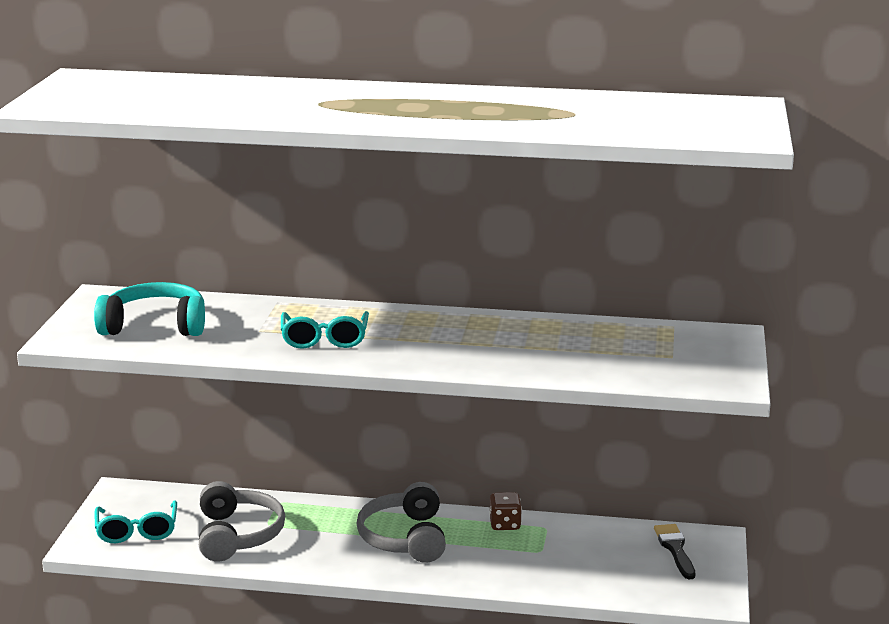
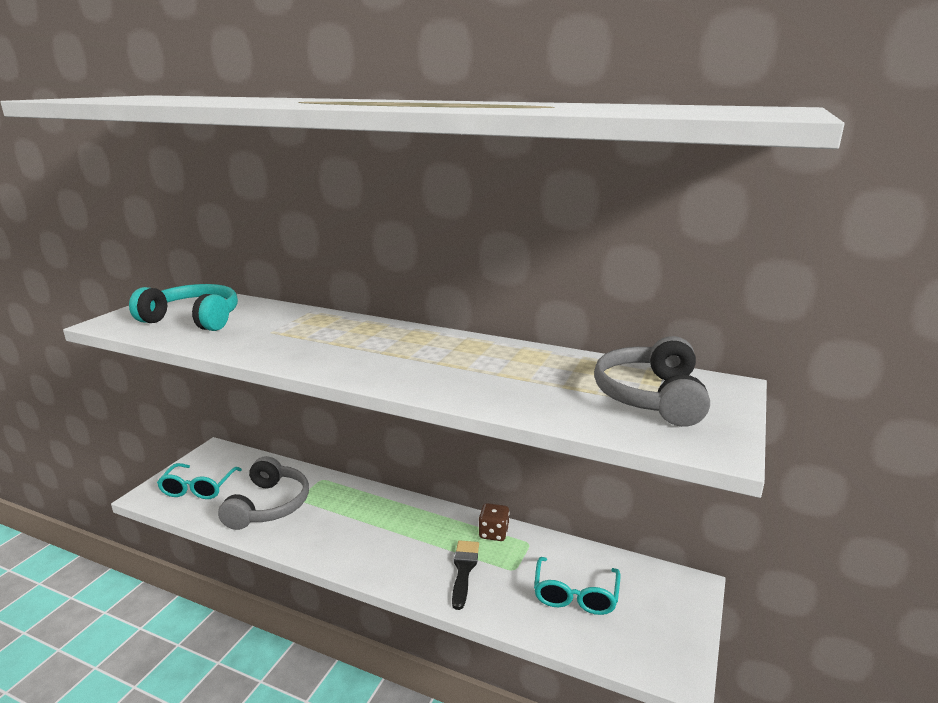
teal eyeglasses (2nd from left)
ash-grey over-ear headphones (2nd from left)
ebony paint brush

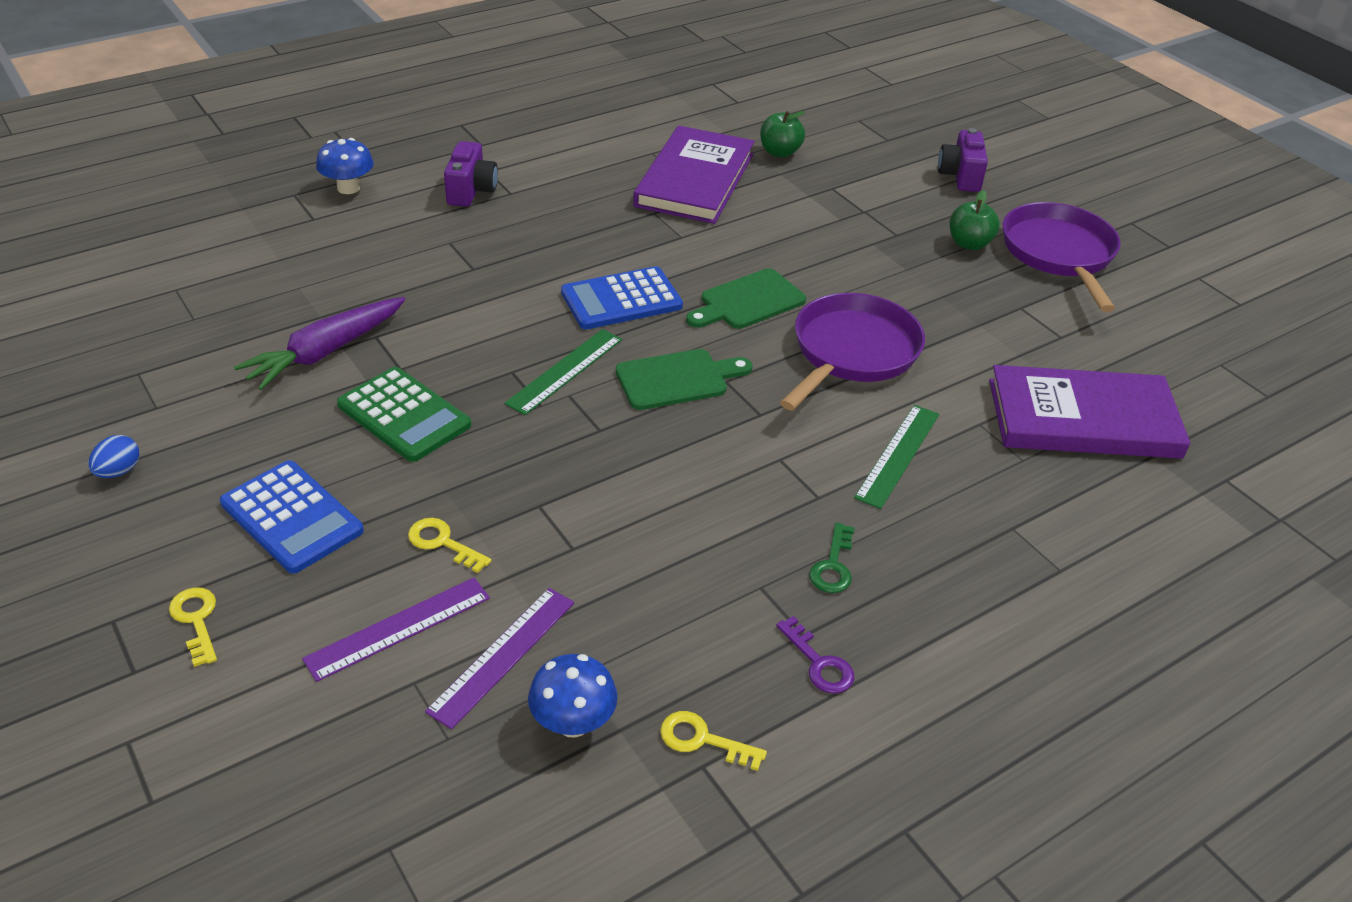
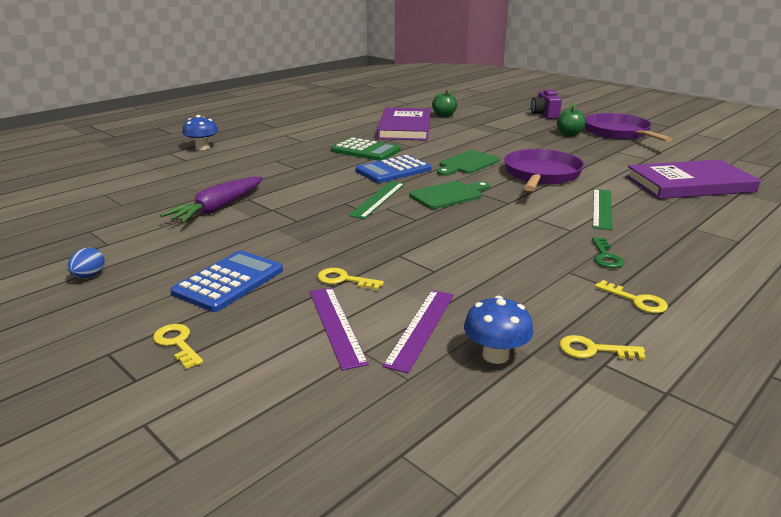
royal purple photo camera (1st from left in the first image)
leaf-green adding machine
blue adding machine (1st from left)
royal purple ruler (1st from left)
bright yellow key (4th from left)

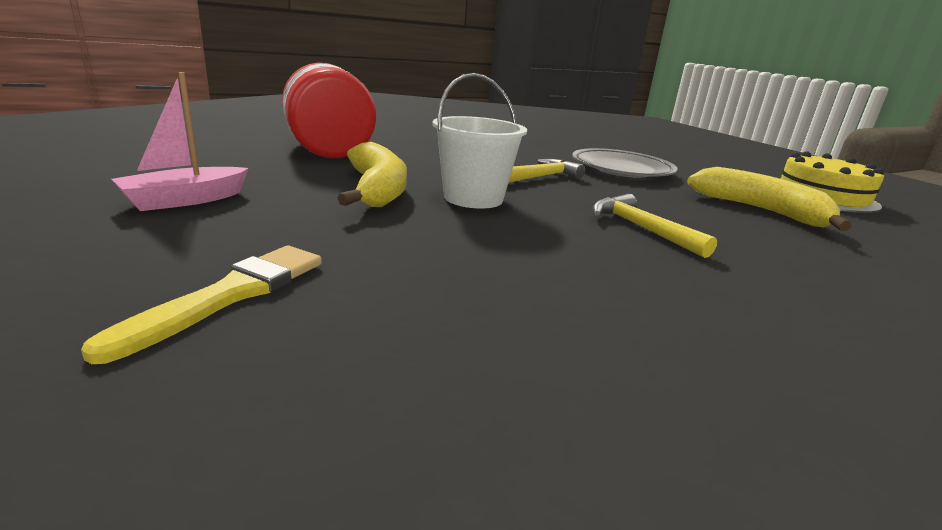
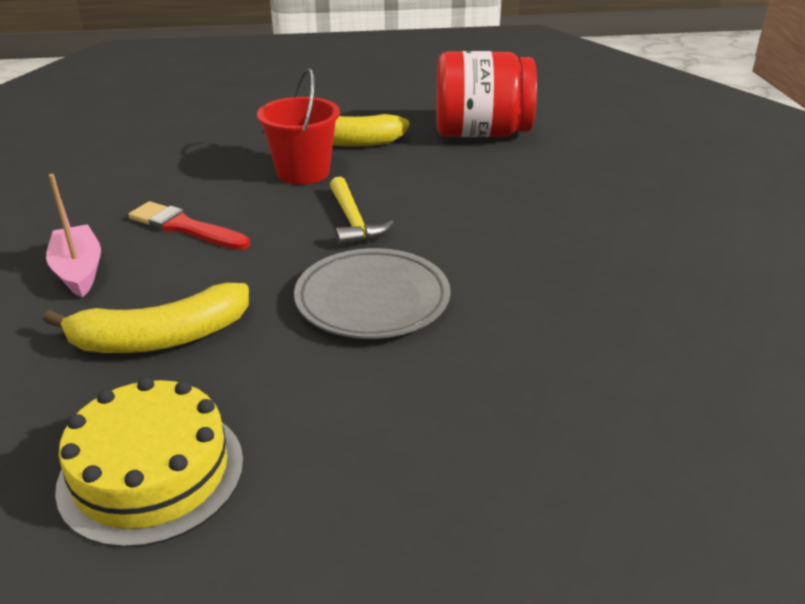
rose-pink toy boat
crimson pail
crimson paint brush
bright yellow paint brush

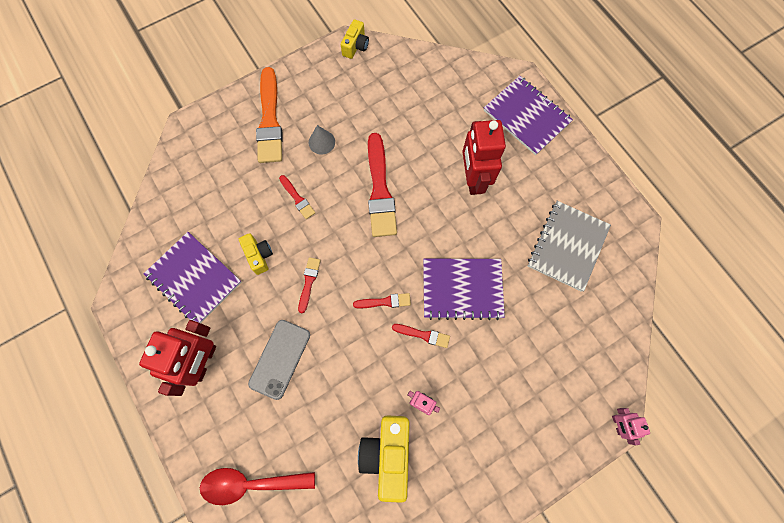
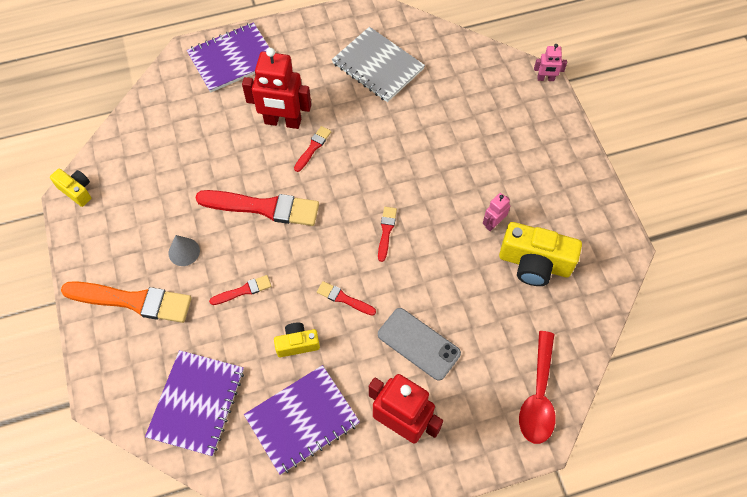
royal purple exercise book (1st from left)
crimson paint brush (3rd from left)

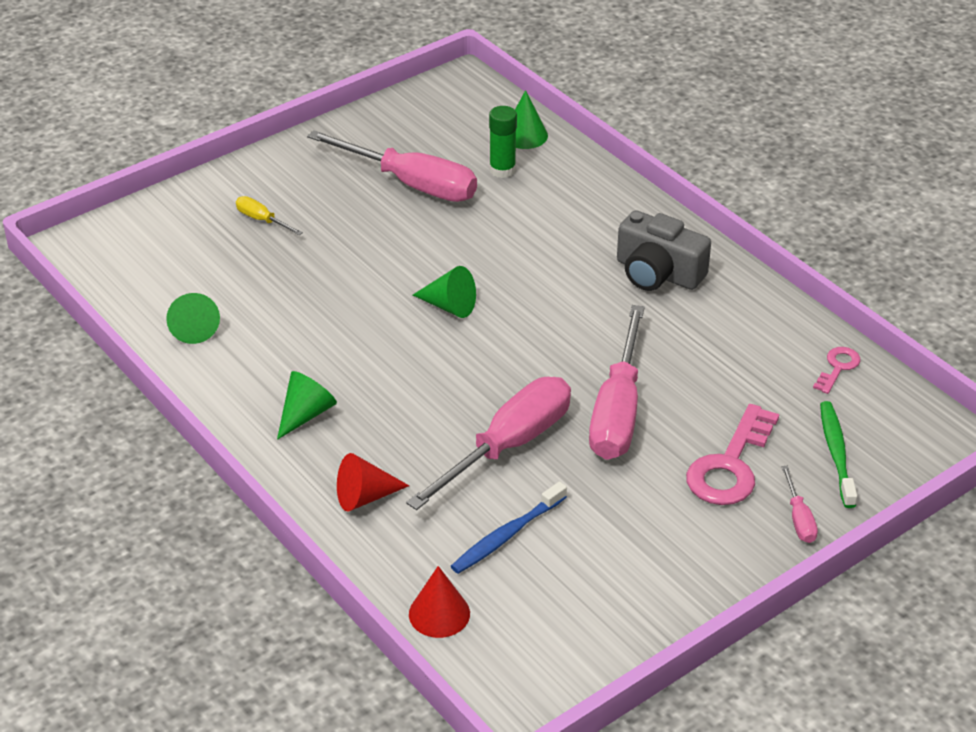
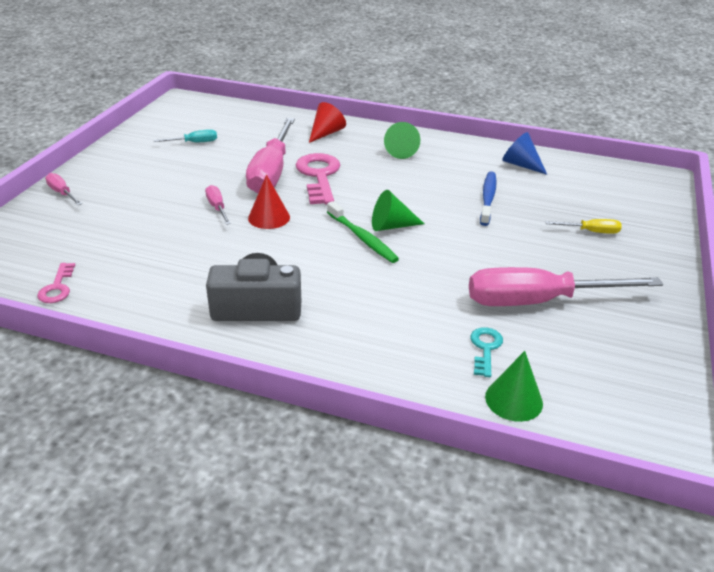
teal key
blue solid cone
rose-pink flat screwdriver (2nd from left)
leaf-green toothbrush
rose-pink key (2nd from left)
blue toothbrush
crimson solid cone (1st from left)
teal flat screwdriver

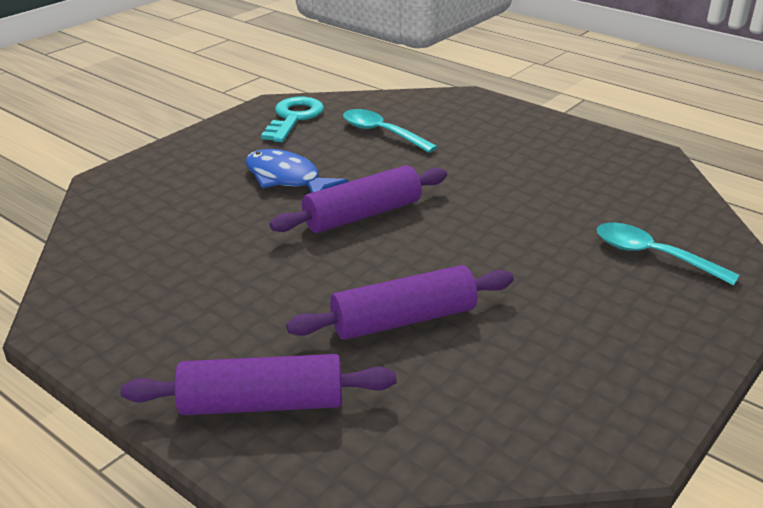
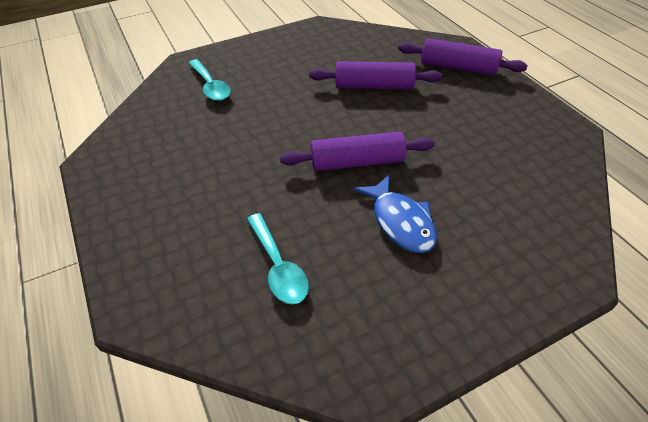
teal key

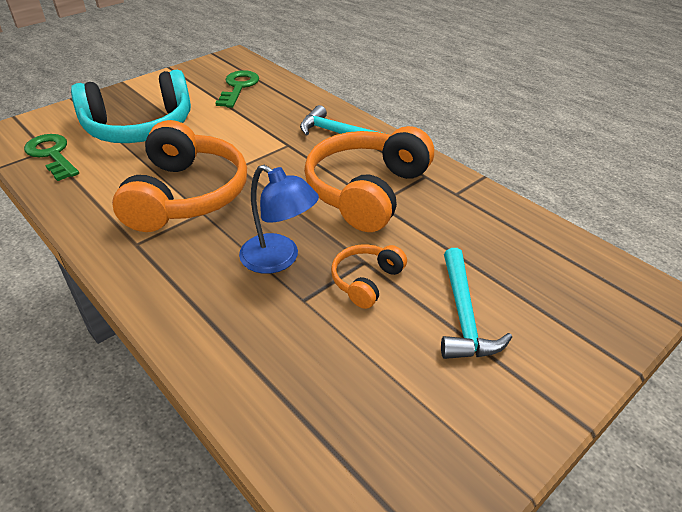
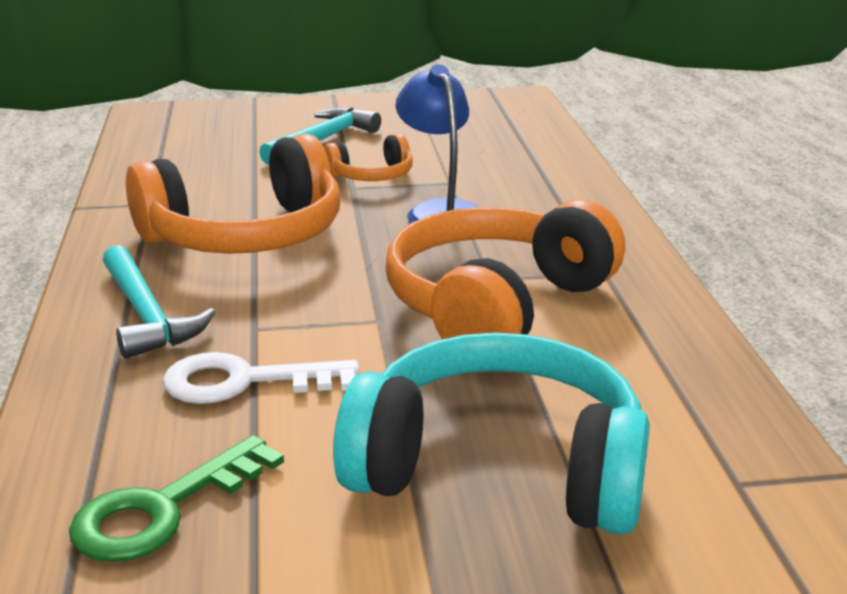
leaf-green key (1st from left in the first image)
pure white key

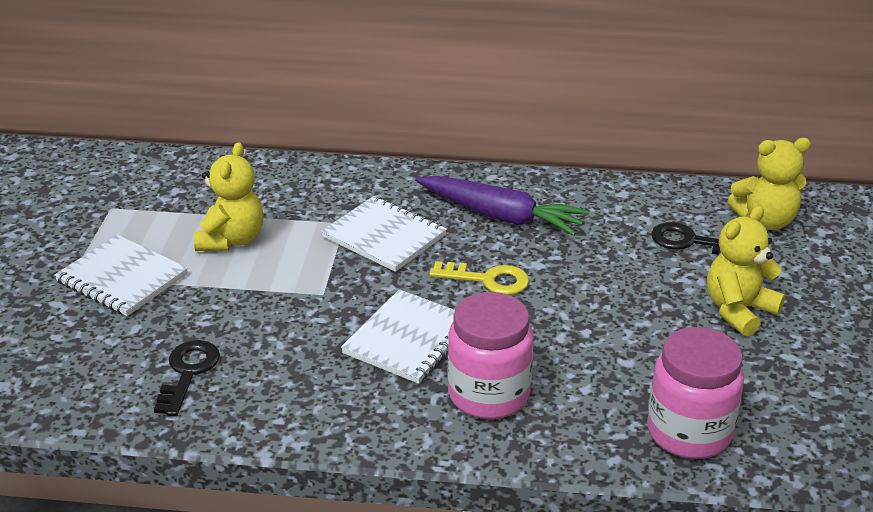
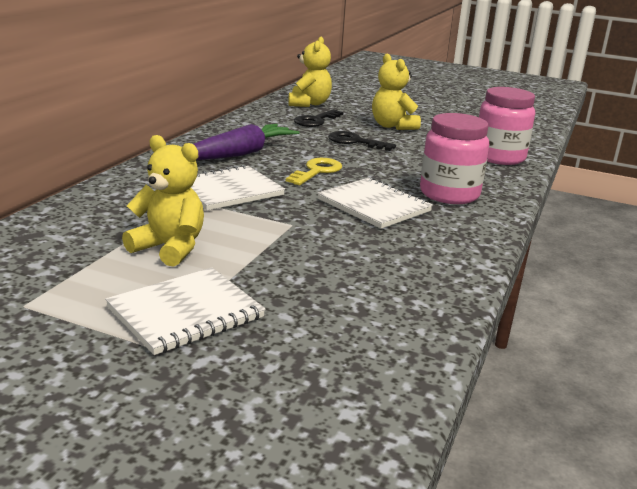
ebony key (2nd from left)

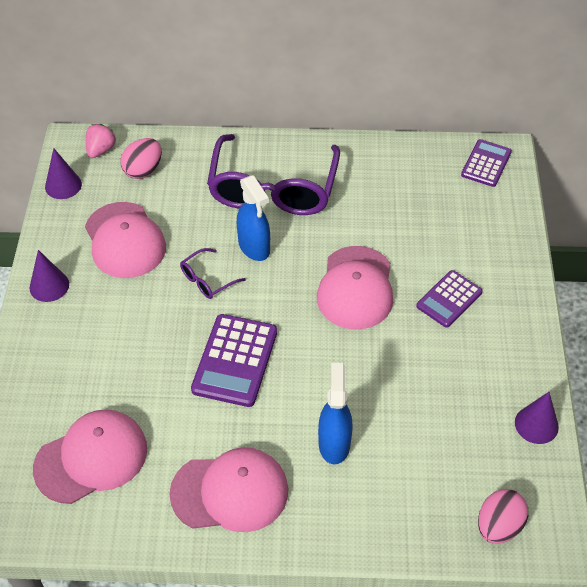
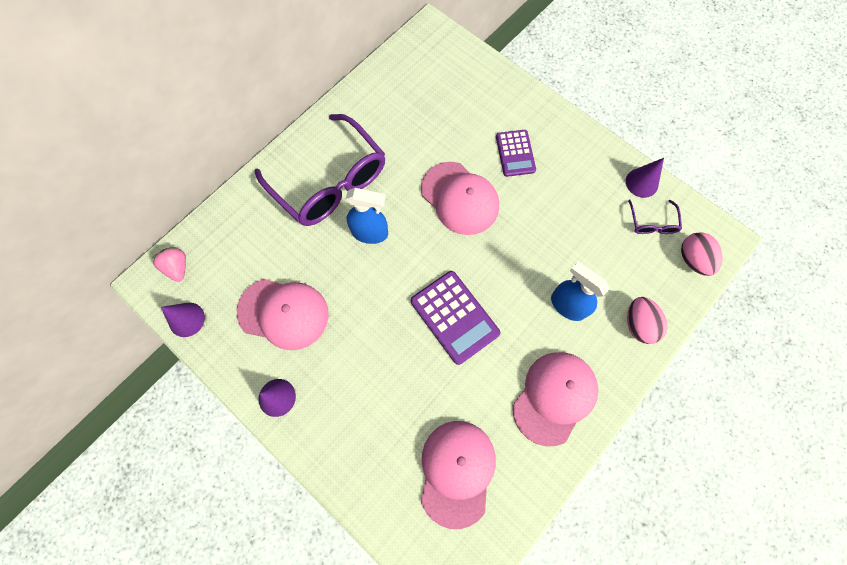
rose-pink toy egg (1st from left)
royal purple adding machine (3rd from left in the first image)
royal purple eyeglasses (2nd from left)

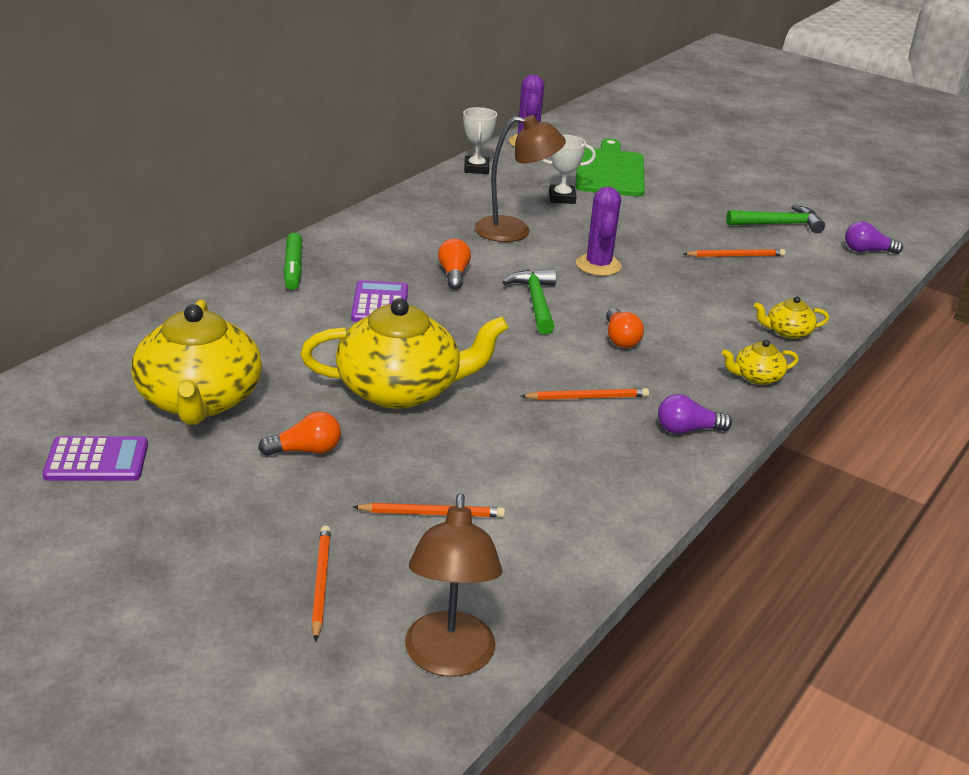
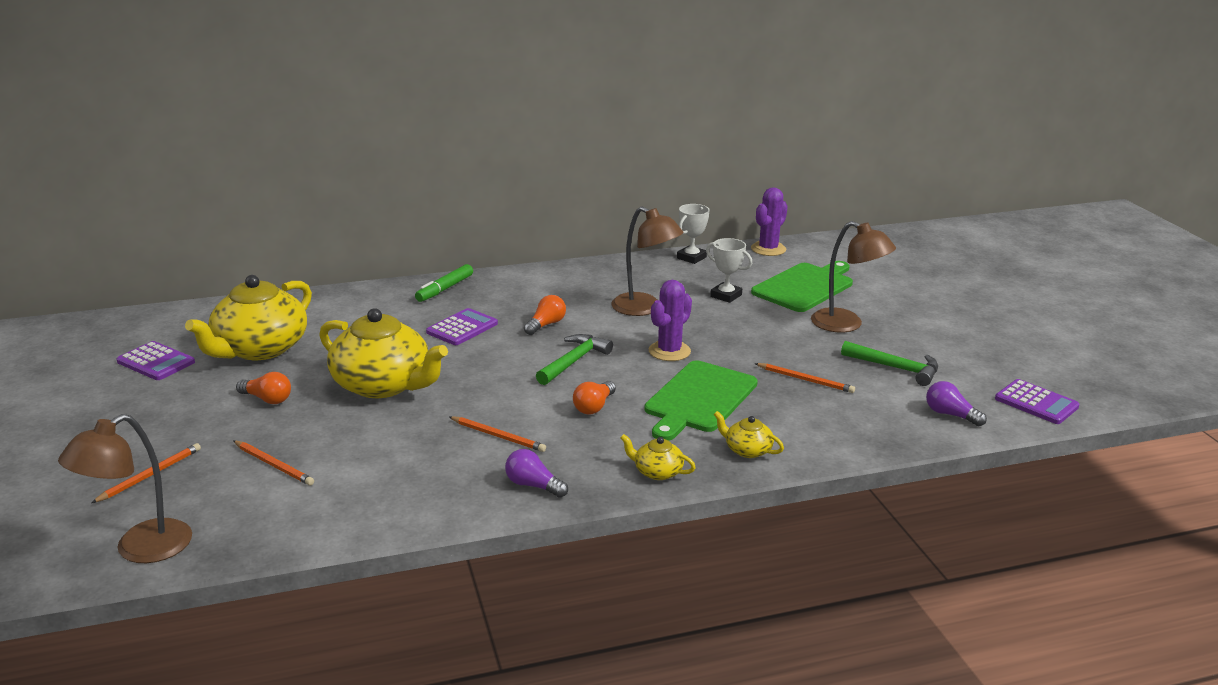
brown reading lamp (3rd from left)
leaf-green chopping board (1st from left)
royal purple adding machine (3rd from left)

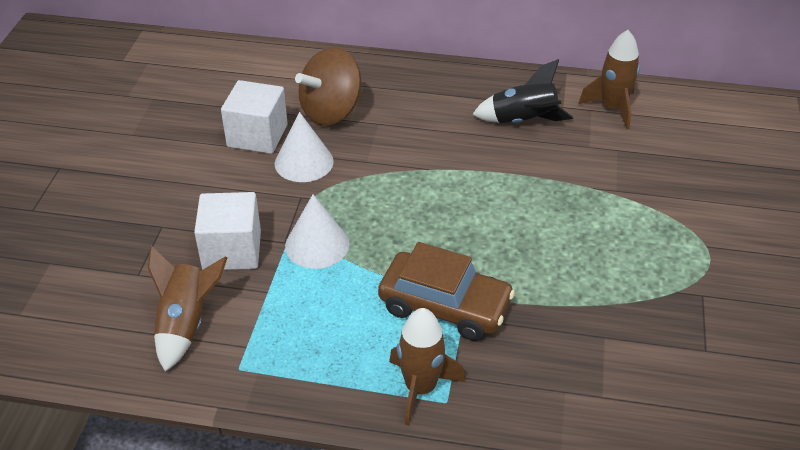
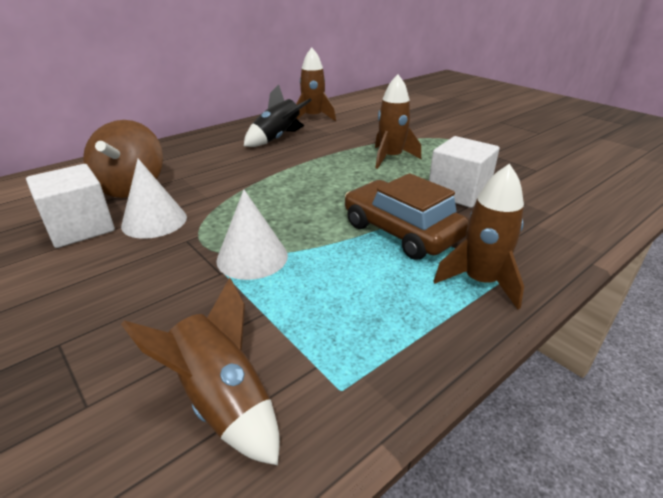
pure white solid cube (2nd from left)
brown automobile
brown spaceship (3rd from left)

